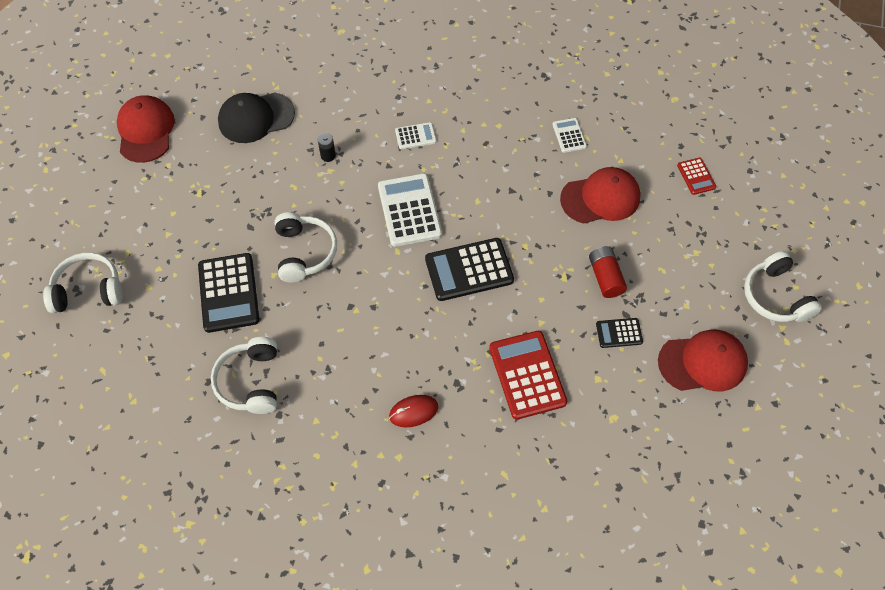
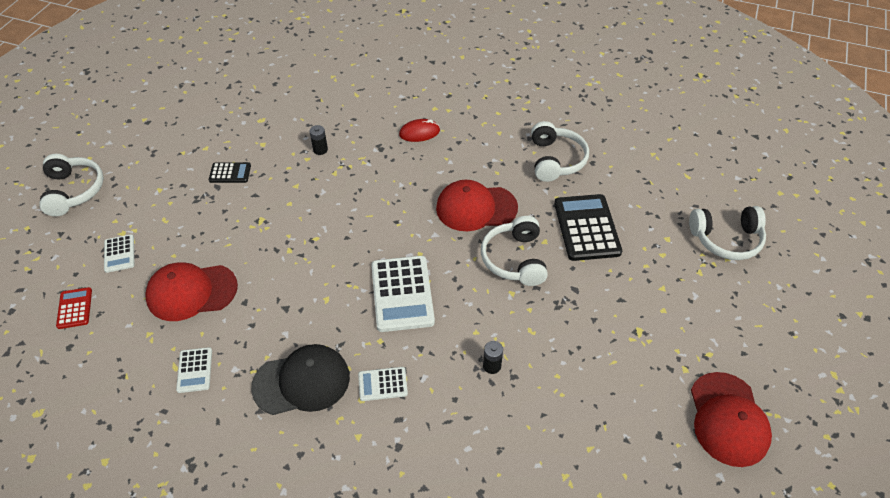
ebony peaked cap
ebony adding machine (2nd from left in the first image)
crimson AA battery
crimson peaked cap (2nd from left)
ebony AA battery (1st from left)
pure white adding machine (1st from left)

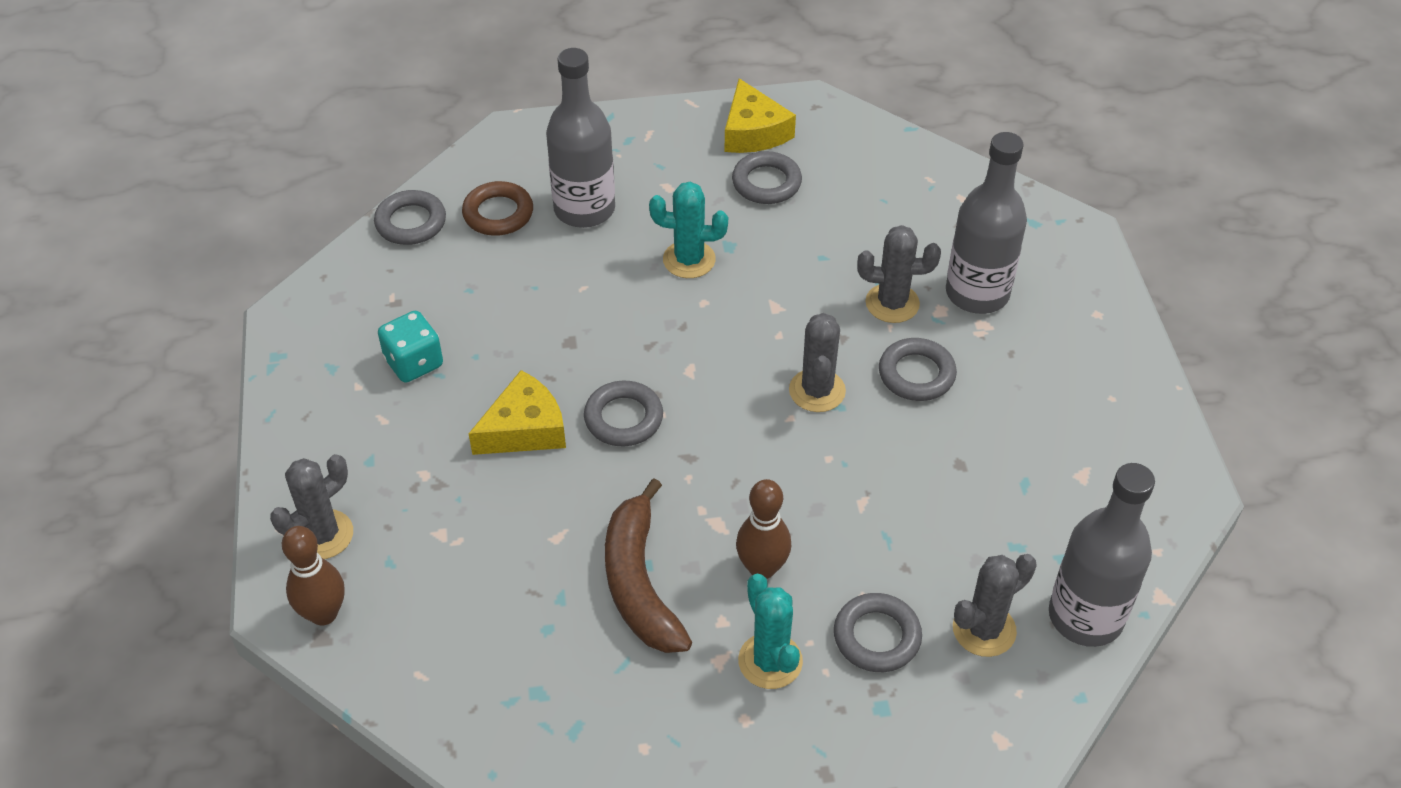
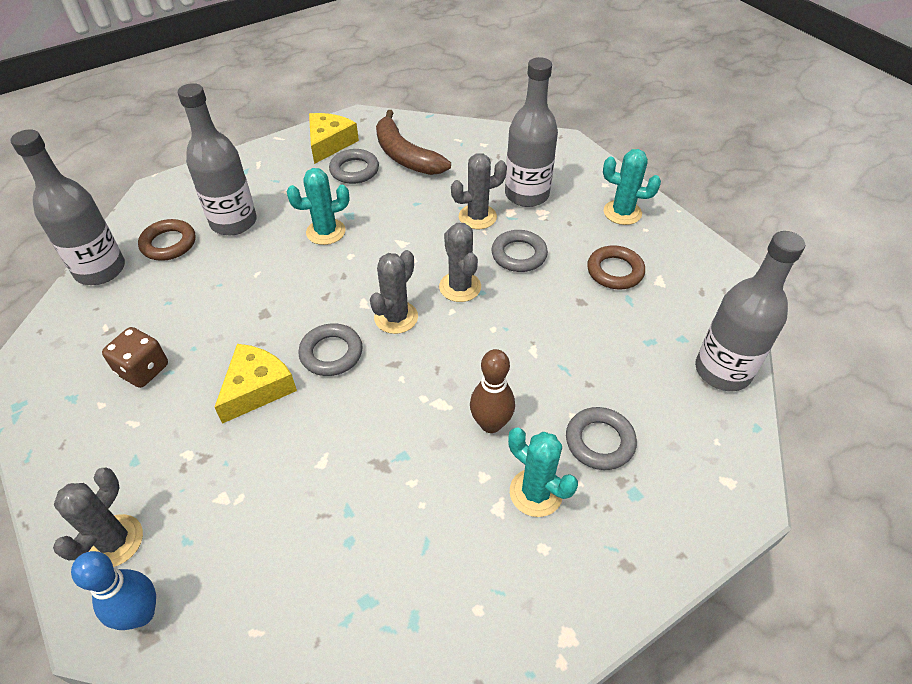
bright yellow piece of cheese (2nd from left)
ash-grey flask (1st from left)
brown game die
brown toy banana
blue tenpin
ash-grey cactus (2nd from left)
teal cactus (3rd from left)
brown ring (2nd from left)

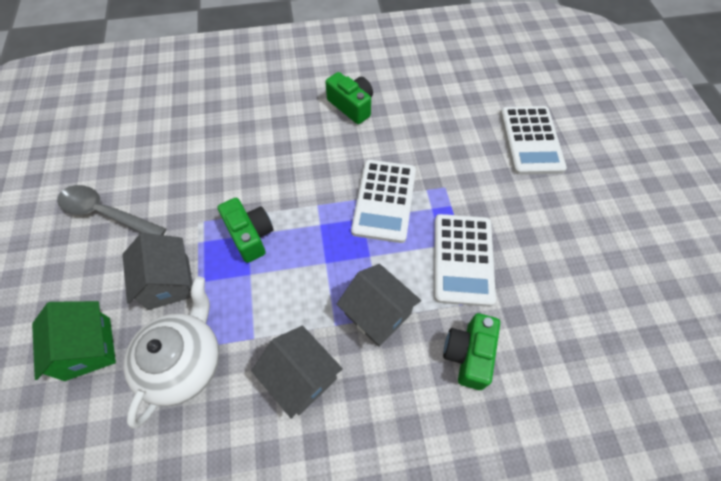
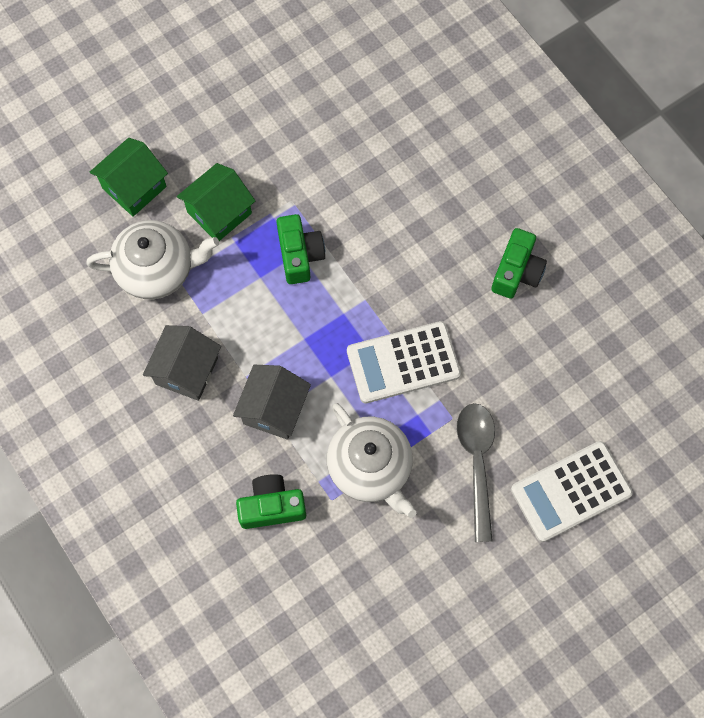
ash-grey spoon
leaf-green photo camera (2nd from left)
pure white china teapot (2nd from left)
leaf-green house (2nd from left)

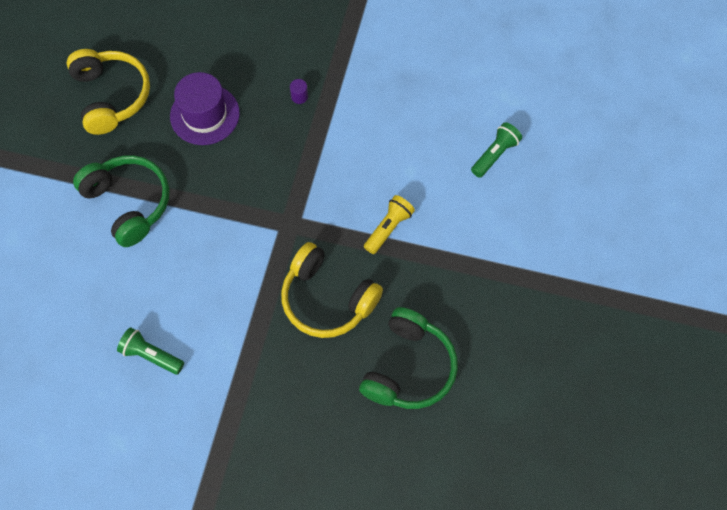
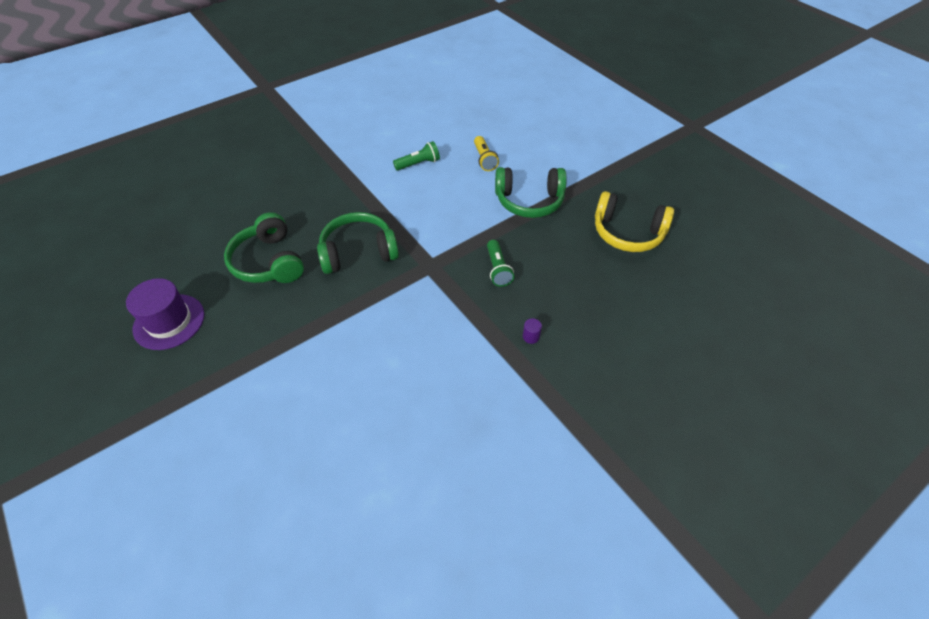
royal purple tall hat
leaf-green pocket torch (2nd from left)
bright yellow pocket torch
leaf-green over-ear headphones (2nd from left)

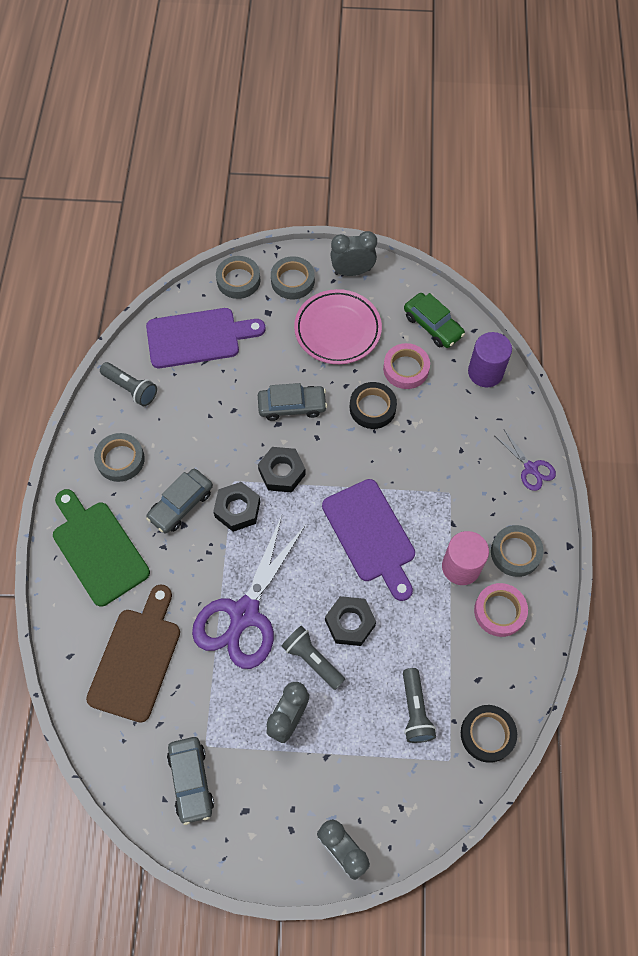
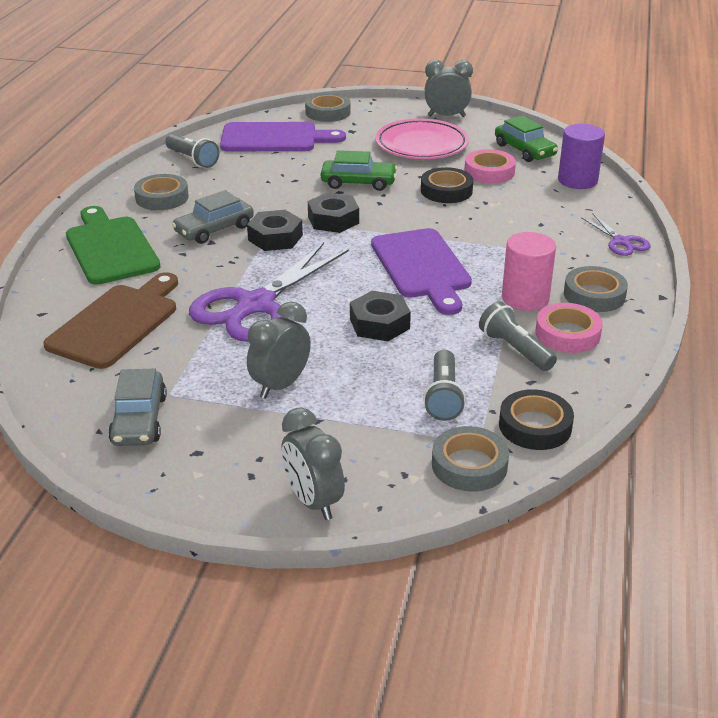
ash-grey tape (3rd from left)
leaf-green automobile (1st from left)
ash-grey pocket torch (3rd from left)

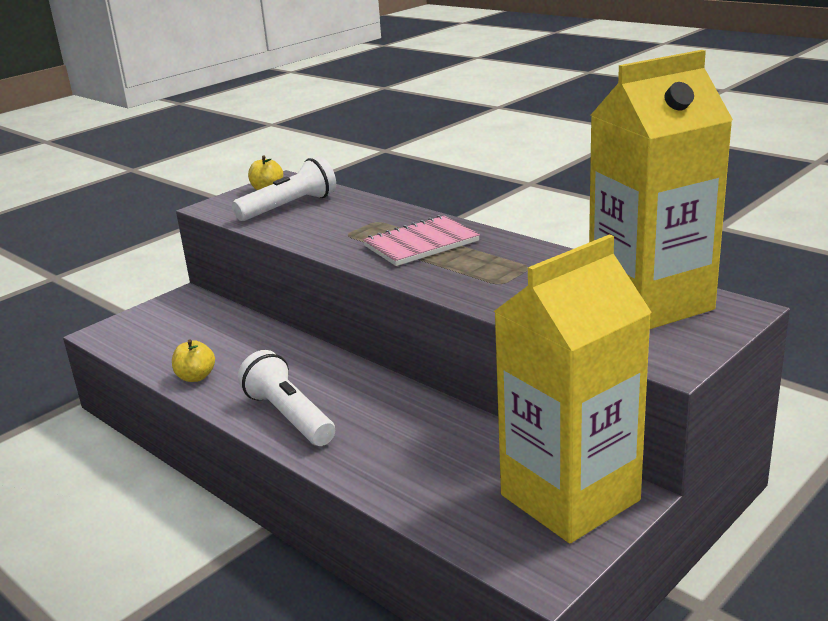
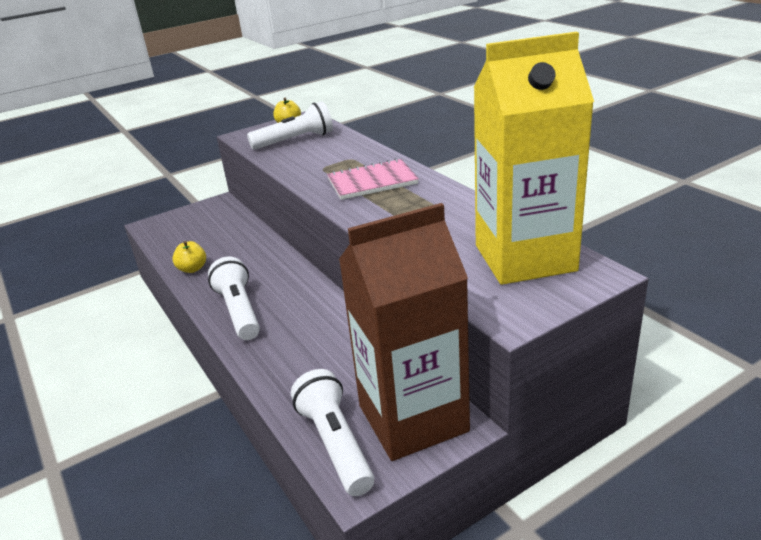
brown juice carton
pure white pocket torch (3rd from left)

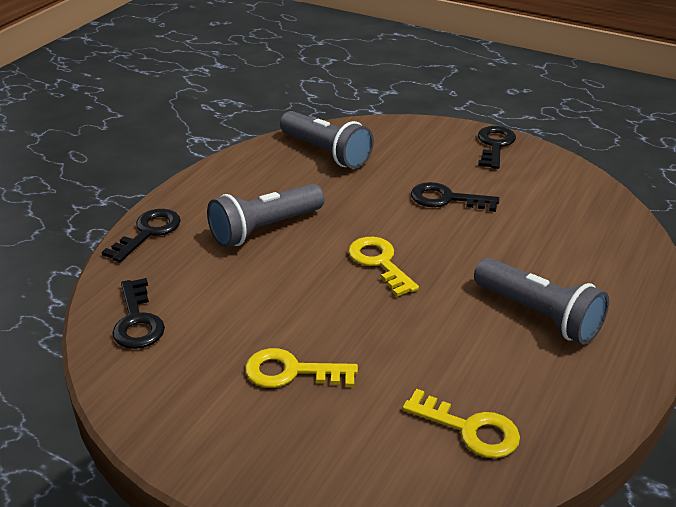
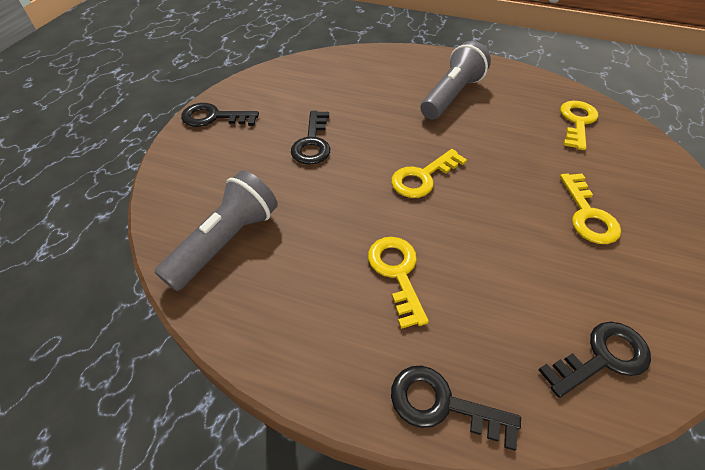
bright yellow key (1st from left)

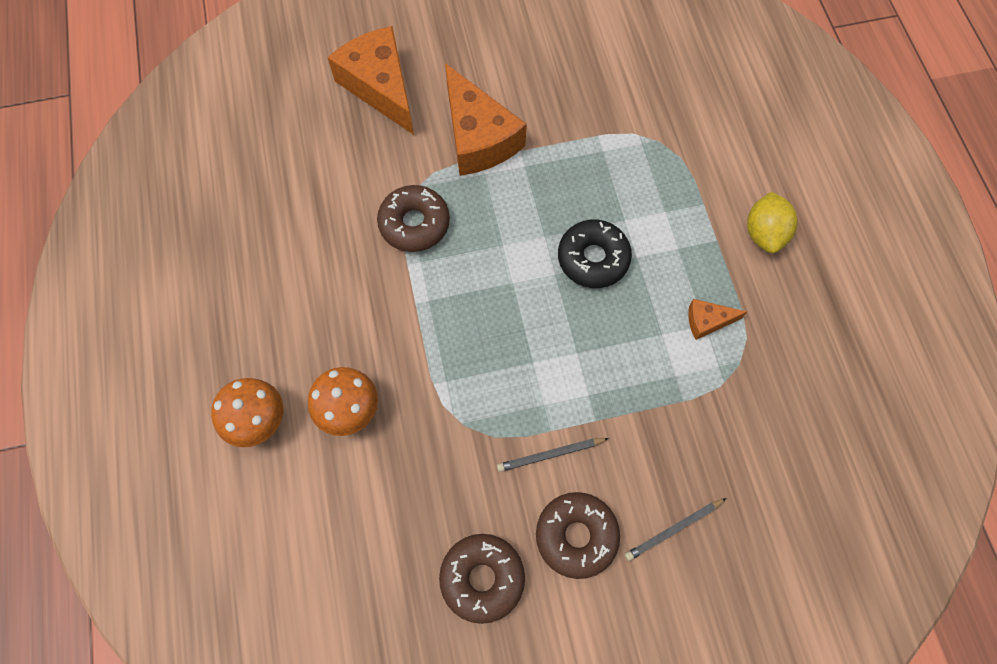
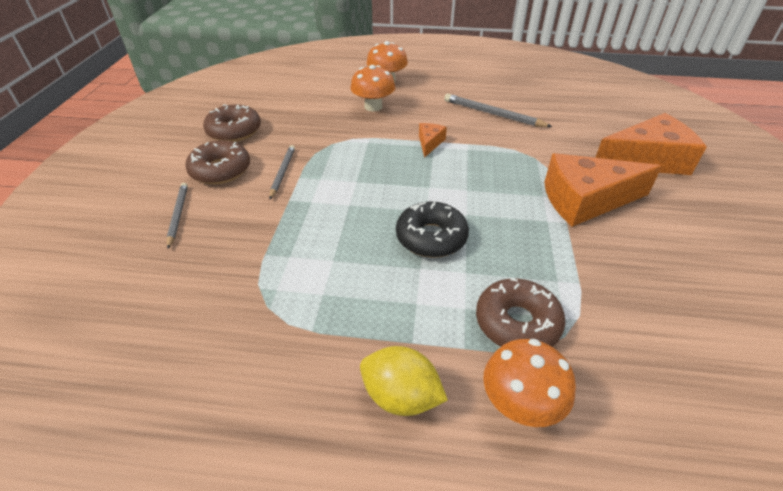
brown glazed donut (3rd from left)
orange-coloured piece of cheese (1st from left)
ash-grey wooden pencil (3rd from left)
orange-coloured toadstool (3rd from left)

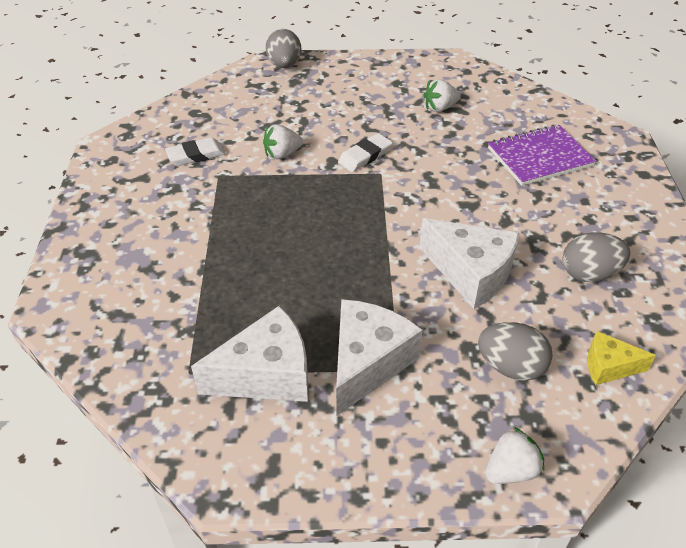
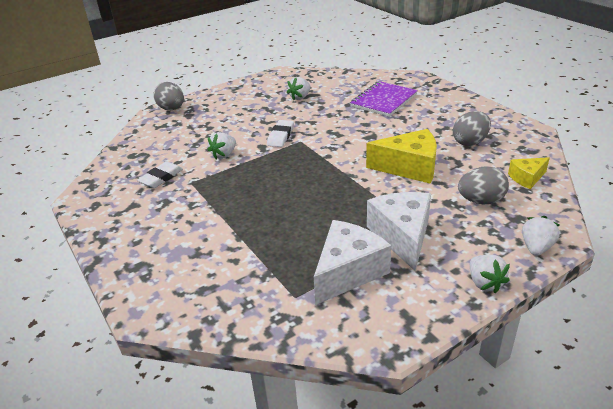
bright yellow piece of cheese (1st from left)
pure white strawberry (3rd from left)

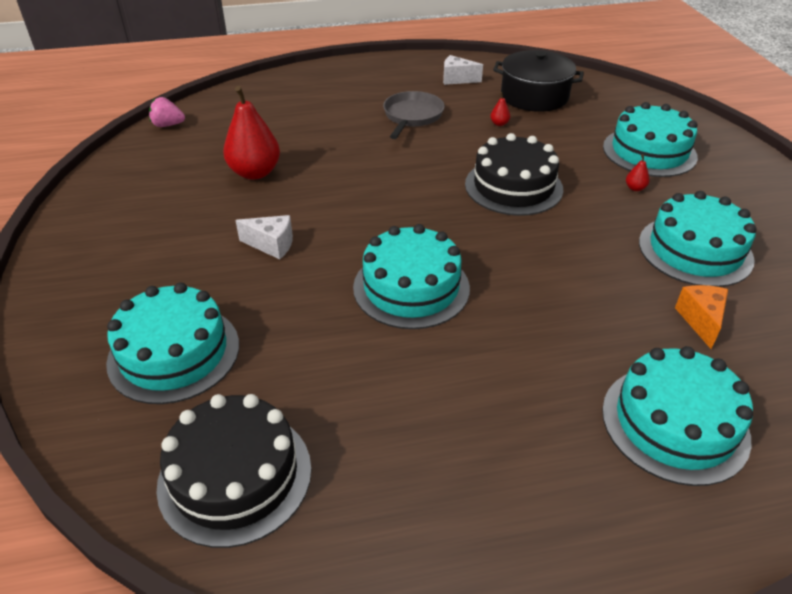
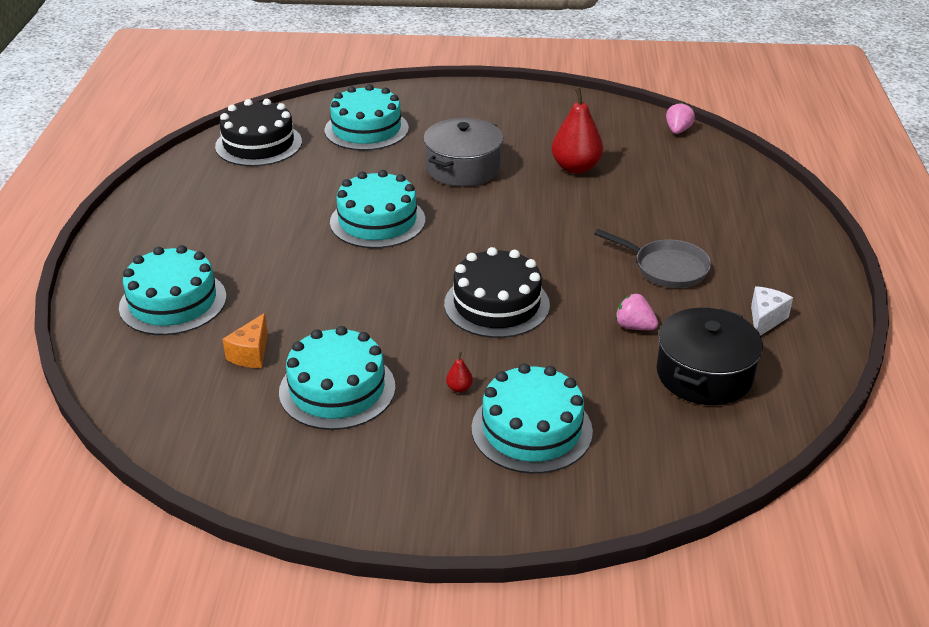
rose-pink strawberry (1st from left)
ash-grey pot
orange-coloured piece of cheese

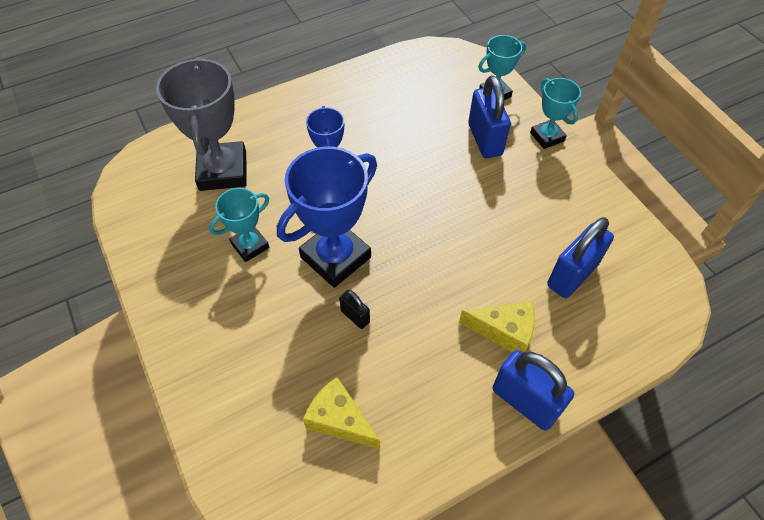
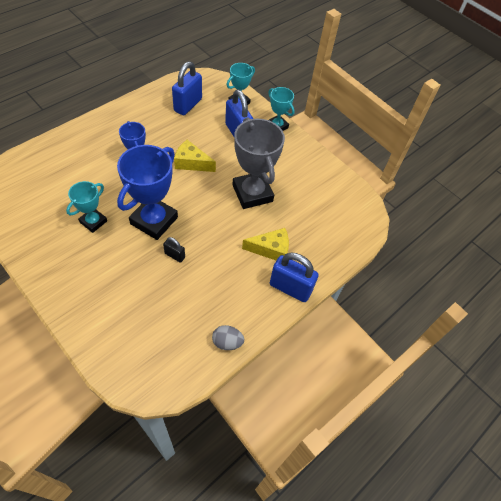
ash-grey trophy
blue lock (1st from left)
bright yellow piece of cheese (1st from left)
ash-grey toy egg

